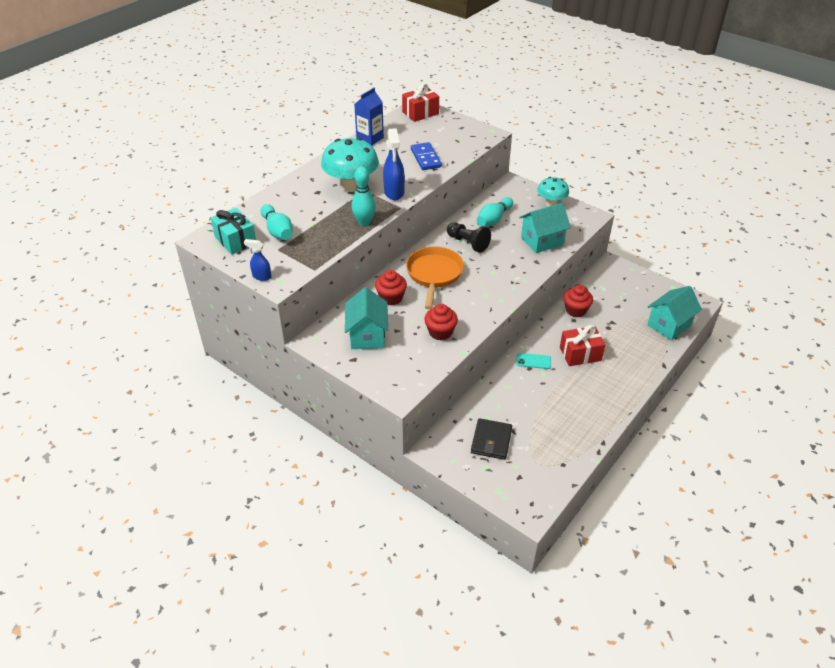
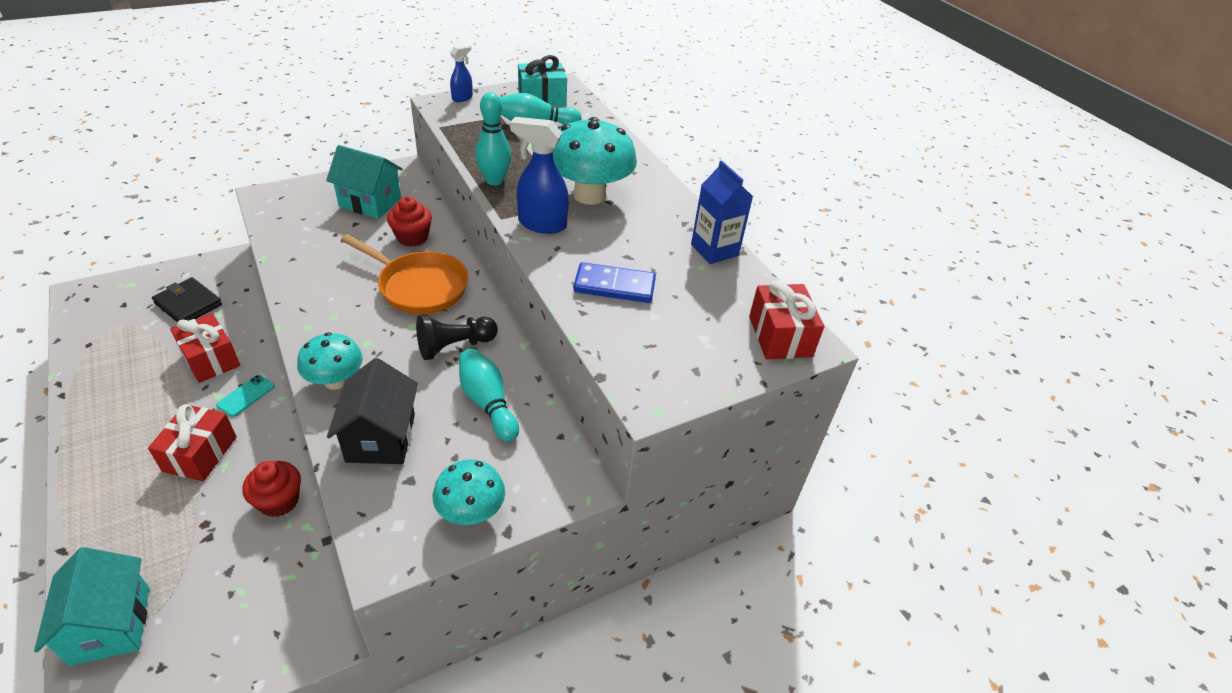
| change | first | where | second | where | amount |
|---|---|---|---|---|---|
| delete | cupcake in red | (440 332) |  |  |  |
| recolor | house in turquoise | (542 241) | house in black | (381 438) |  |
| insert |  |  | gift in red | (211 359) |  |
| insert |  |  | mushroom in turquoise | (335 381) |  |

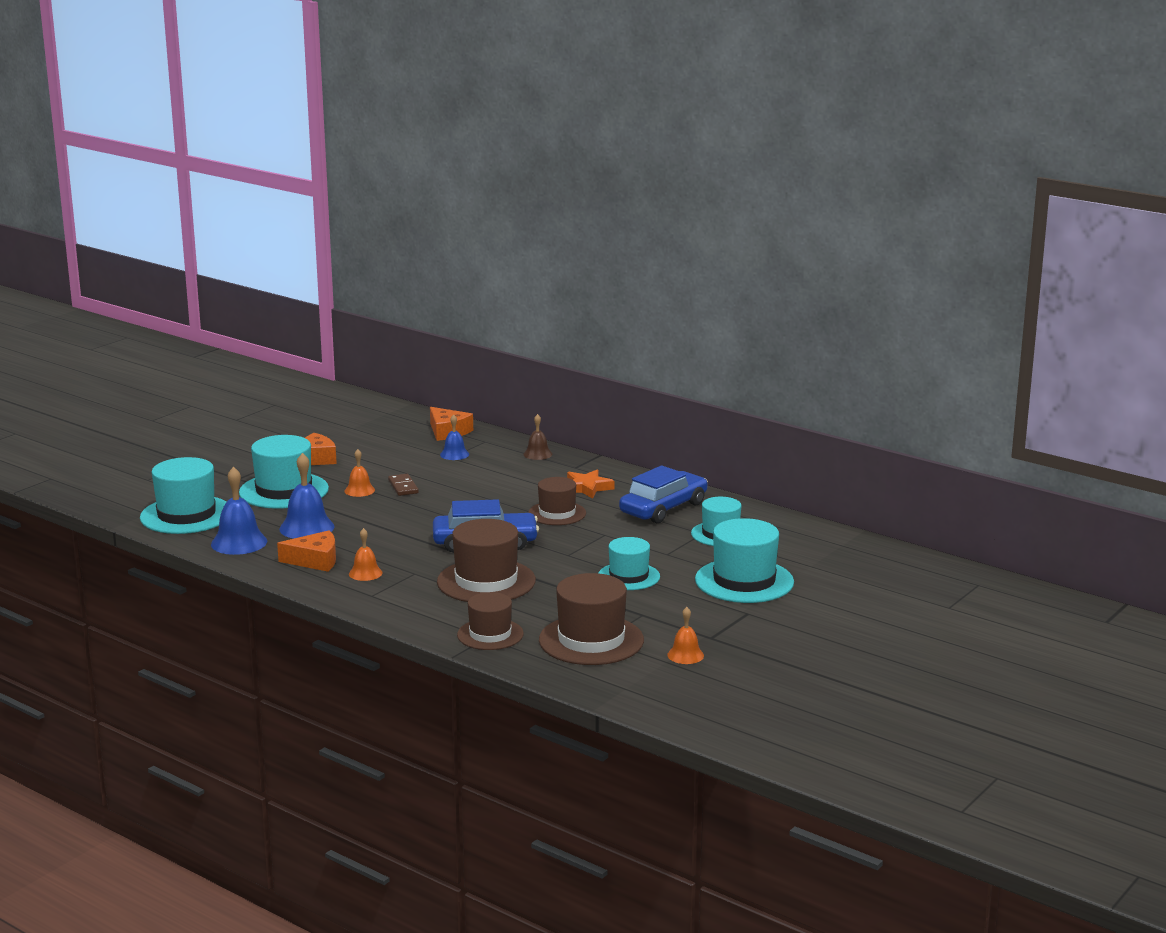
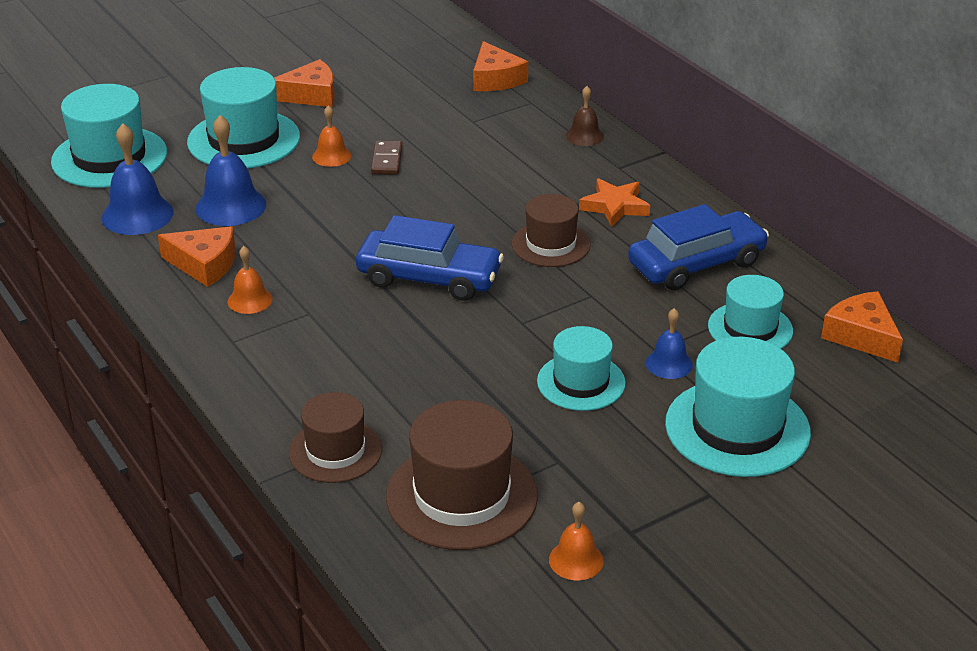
| change | first | where | second | where | amount |
|---|---|---|---|---|---|
| delete | hat in brown | (486 581) |  |  |  |
| move | bell in blue | (454 454) |  | (669 364) |  |
| insert |  |  | cheese in orange | (861 336) |  |

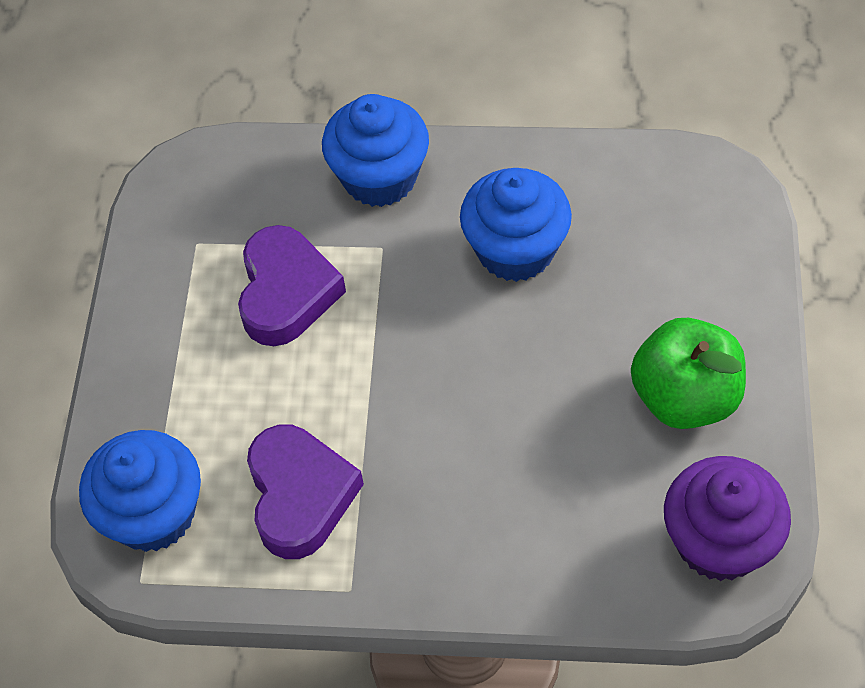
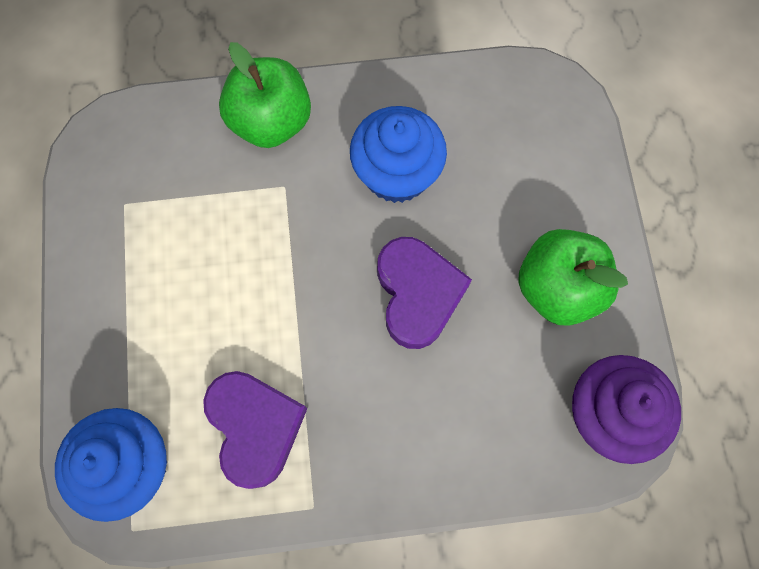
| change | first | where | second | where | amount |
|---|---|---|---|---|---|
| move | heart in purple | (286 292) |  | (417 294) |  |
| replace | cupcake in blue | (379 177) | apple in green | (271 121) |  |

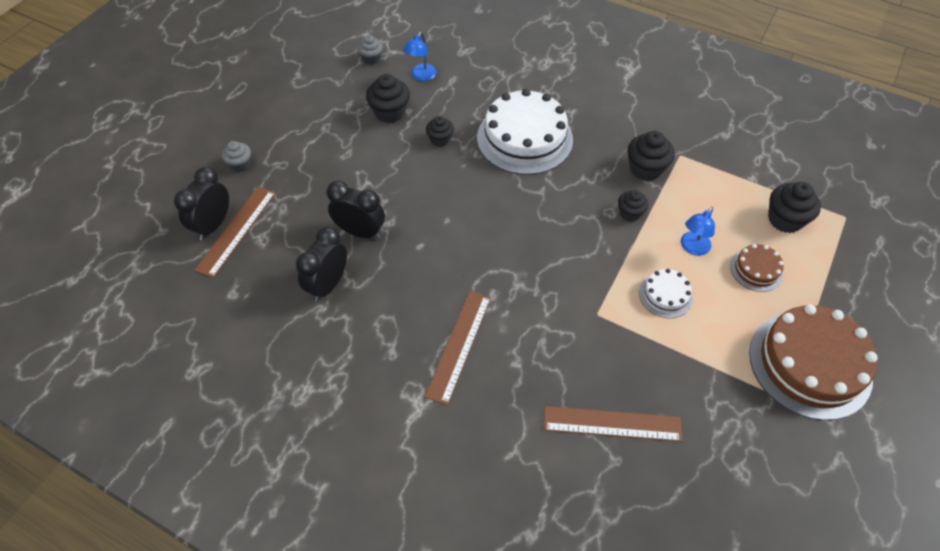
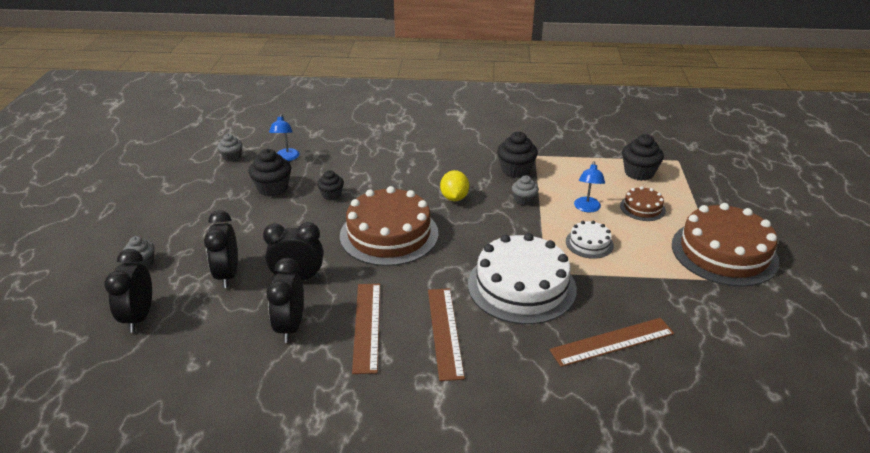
| change | first | where | second | where | amount |
|---|---|---|---|---|---|
| move | ruler in brown | (236 230) |  | (367 326) |  |
| move | cake in white | (524 138) |  | (521 286) |  |
| recolor | cupcake in black | (630 213) | cupcake in grey | (524 200) |  |
| insert |  |  | clock in black | (227 275) |  |
| insert |  |  | cake in brown | (389 234) |  |
| insert |  |  | lemon in yellow | (454 198) |  |

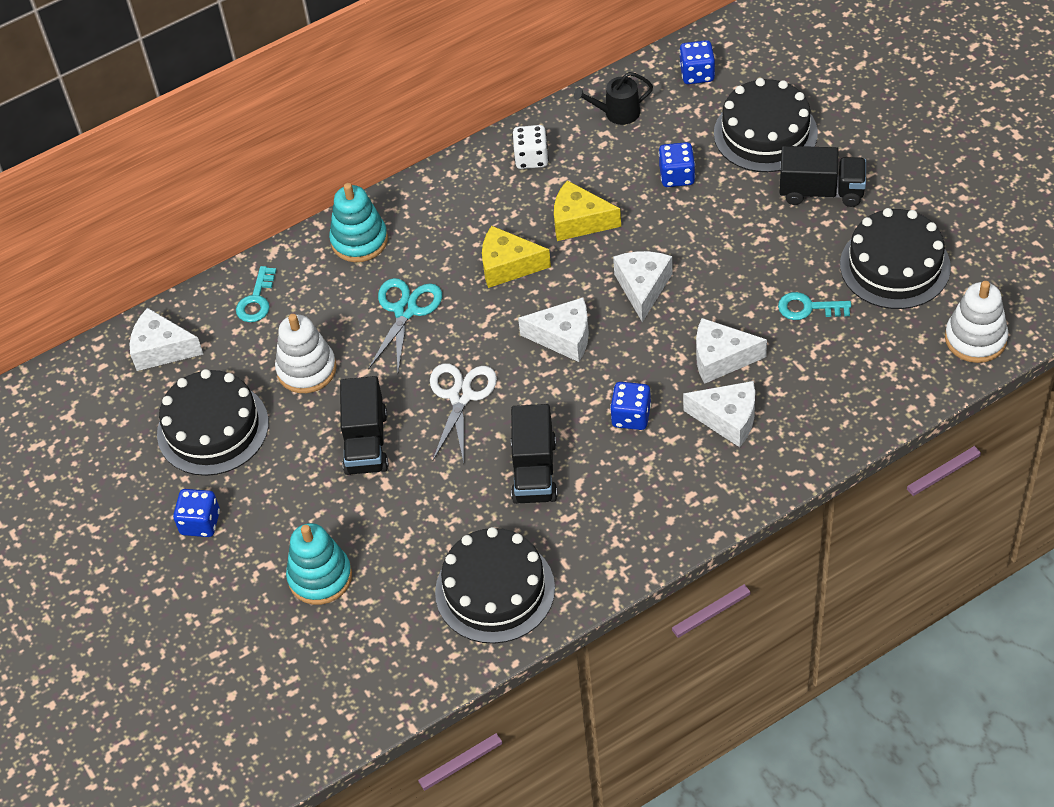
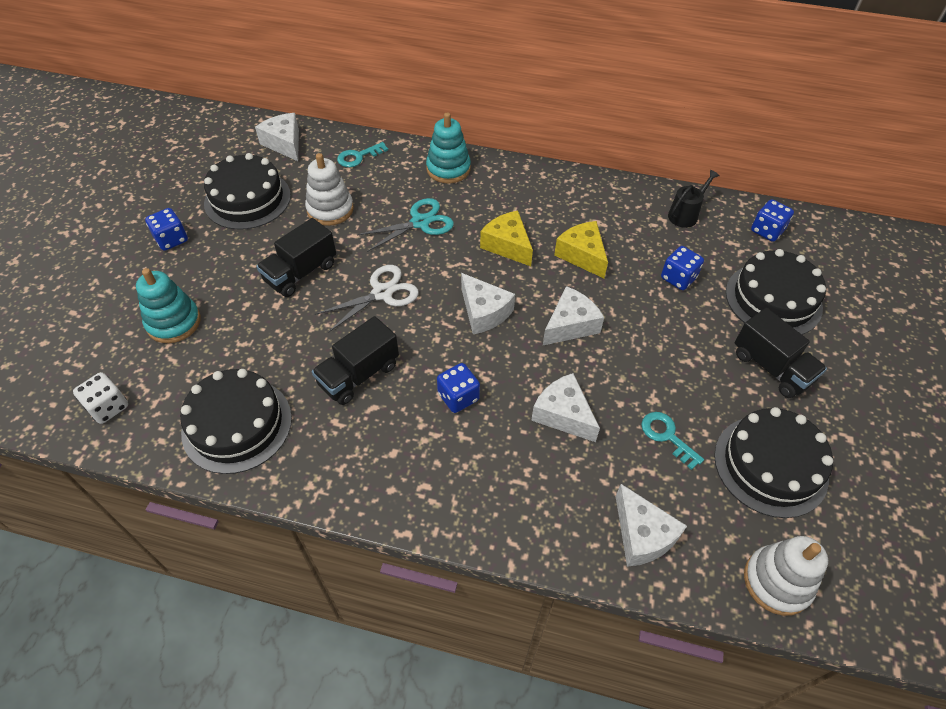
| change | first | where | second | where | amount |
|---|---|---|---|---|---|
| move | dice in white | (531 158) |  | (108 407) |  |
| rotate | watering can in black | (617 113) |  | (685 215) | 105 degrees clockwise |
| move | cheese in white | (728 419) |  | (642 535) |  |

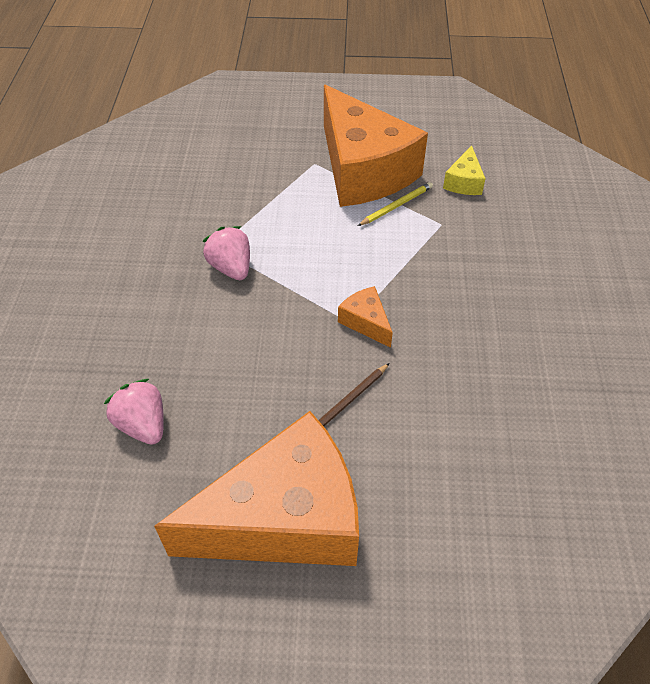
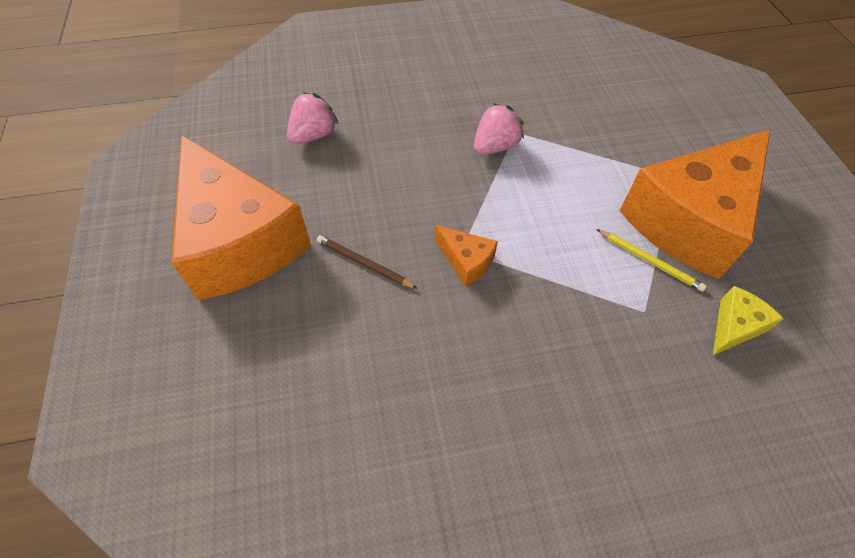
| change | first | where | second | where | amount |
|---|---|---|---|---|---|
| rotate | cheese in orange | (366 322) |  | (466 261) | 90 degrees clockwise |
| rotate | cheese in yellow | (464 182) |  | (734 327) | 135 degrees clockwise |

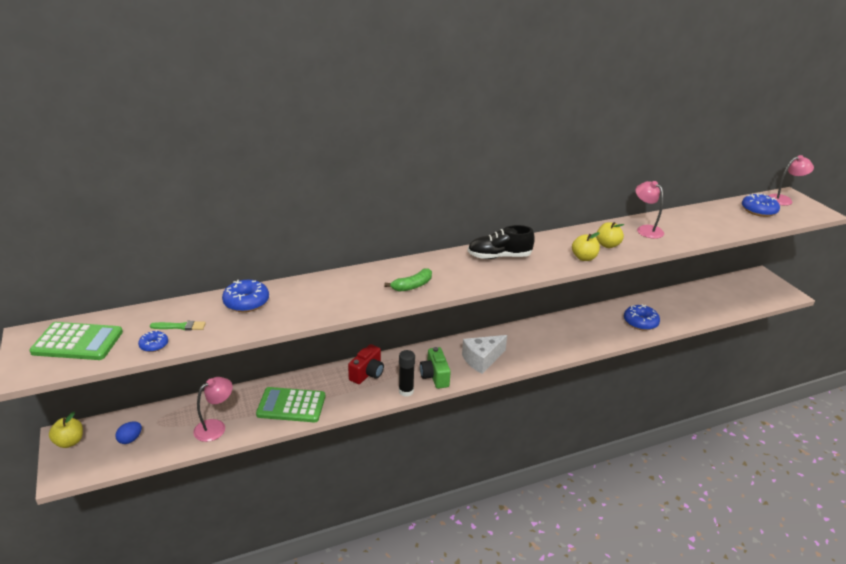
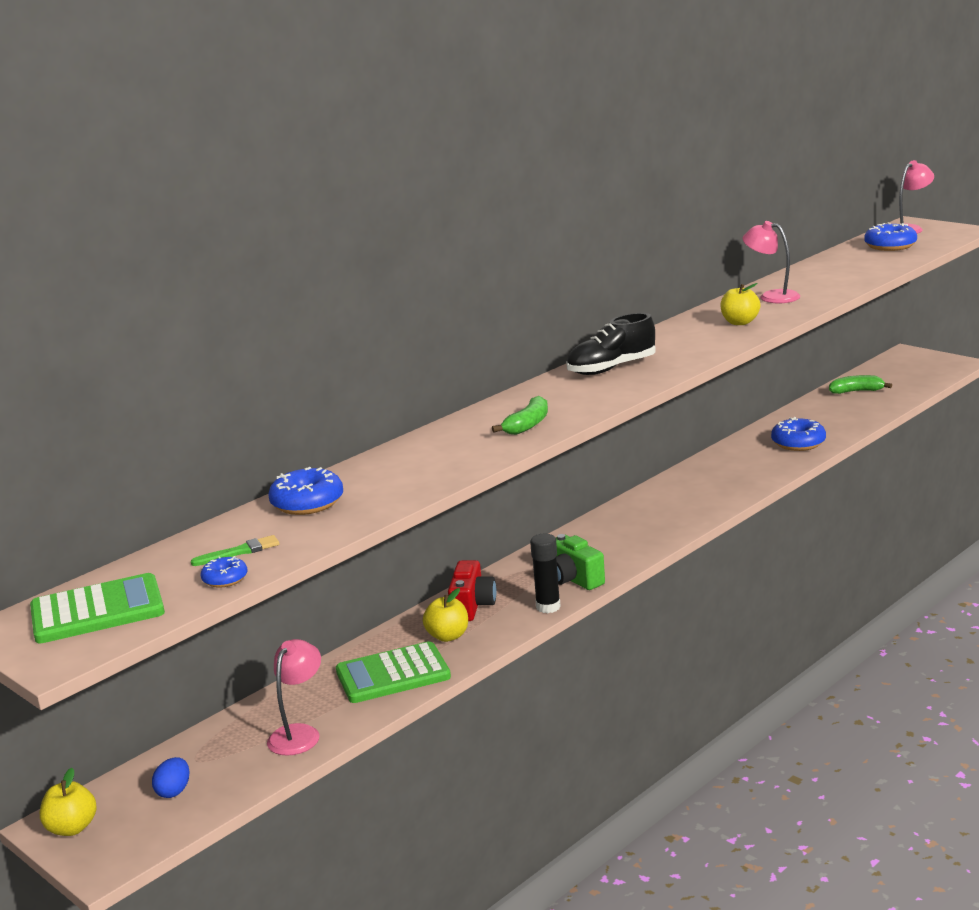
| change | first | where | second | where | amount |
|---|---|---|---|---|---|
| delete | cheese in white | (482 359) |  |  |  |
| move | apple in yellow | (584 258) |  | (448 636) |  |
| insert |  |  | banana in green | (856 391) |  |

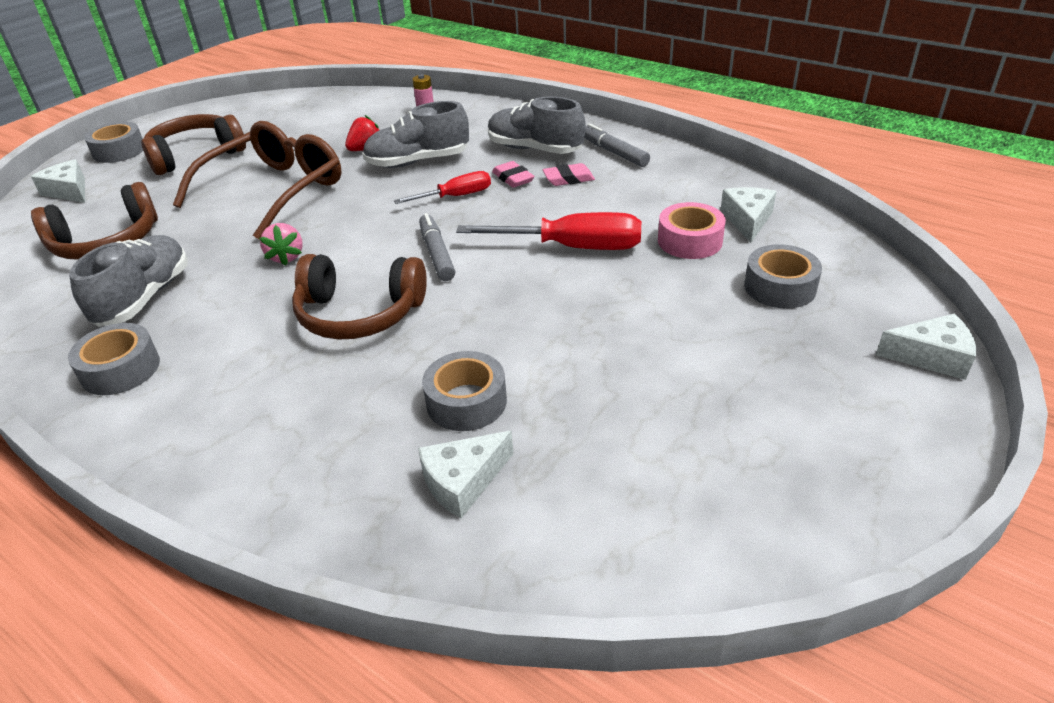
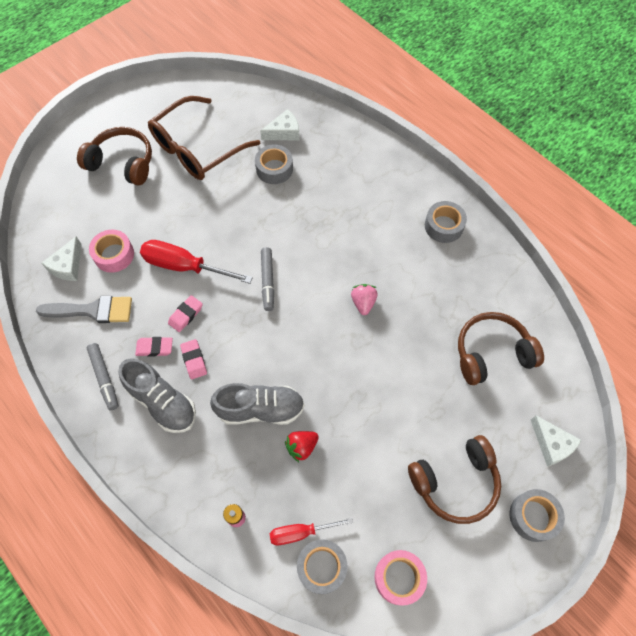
| change | first | where | second | where | amount |
|---|---|---|---|---|---|
| delete | shoe in grey | (144 298) |  |  |  |
| move | glasses in brown | (275 191) |  | (197 148) |  |
| move | headphones in brown | (359 313) |  | (122 163) |  |
| move | screwdriver in red | (455 196) |  | (301 532) |  |
| move | tape in grey | (779 287) |  | (321 567) |  |
| delete | cheese in white | (931 356) |  |  |  |
| insert |  |  | brush in grey | (93 310) |  |
| insert |  |  | eraser in pink | (186 315) |  |
| insert |  |  | tape in pink | (399 578) |  |

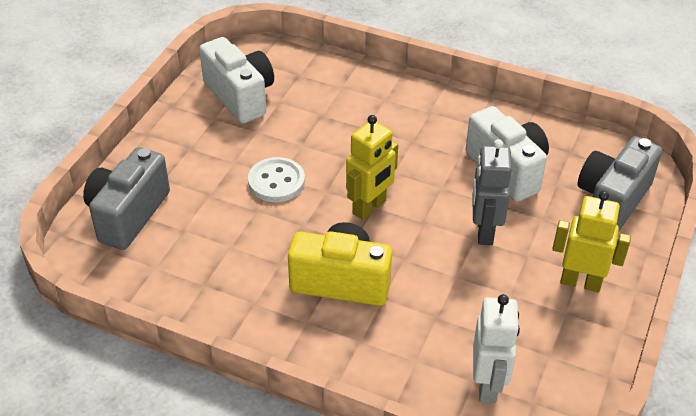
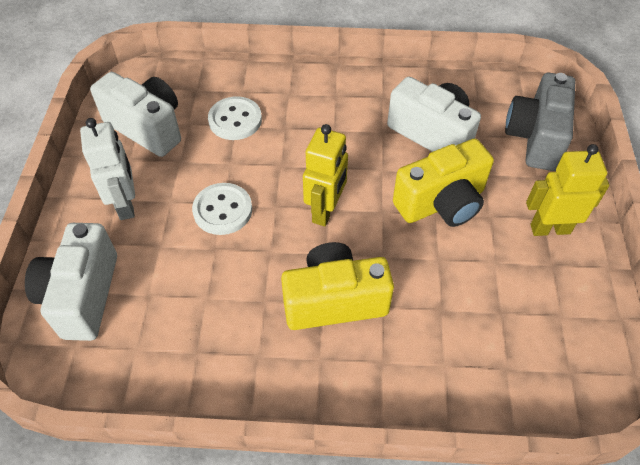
| change | first | where | second | where | amount |
|---|---|---|---|---|---|
| recolor | camera in grey | (128 214) | camera in white | (82 295) |  |
| replace | robot in grey | (484 231) | camera in yellow | (441 203) |  |
| move | robot in white | (488 385) |  | (126 204) |  |
| insert |  |  | button in white | (235 120) |  |

